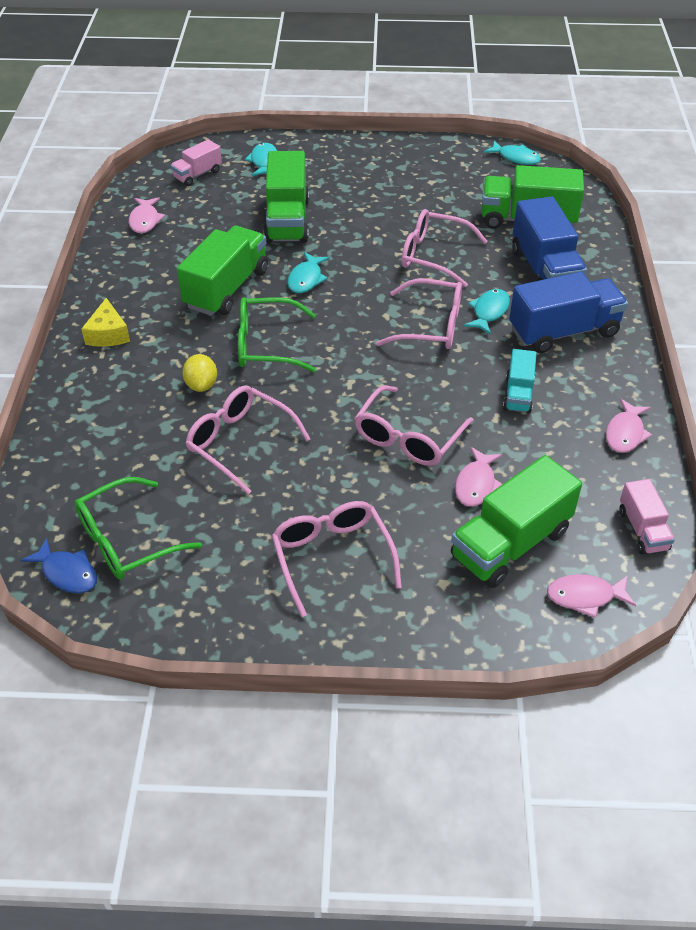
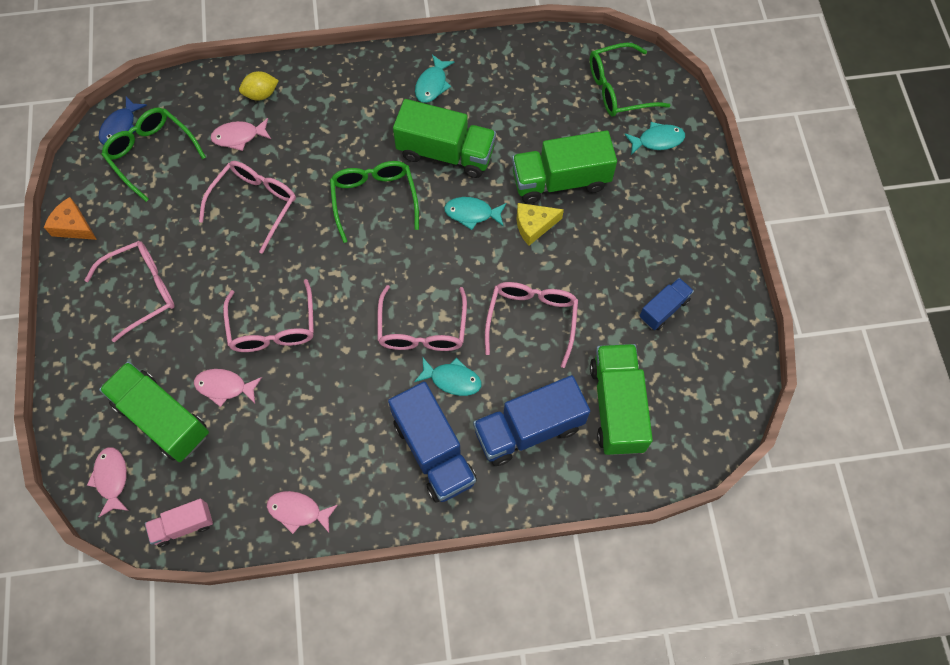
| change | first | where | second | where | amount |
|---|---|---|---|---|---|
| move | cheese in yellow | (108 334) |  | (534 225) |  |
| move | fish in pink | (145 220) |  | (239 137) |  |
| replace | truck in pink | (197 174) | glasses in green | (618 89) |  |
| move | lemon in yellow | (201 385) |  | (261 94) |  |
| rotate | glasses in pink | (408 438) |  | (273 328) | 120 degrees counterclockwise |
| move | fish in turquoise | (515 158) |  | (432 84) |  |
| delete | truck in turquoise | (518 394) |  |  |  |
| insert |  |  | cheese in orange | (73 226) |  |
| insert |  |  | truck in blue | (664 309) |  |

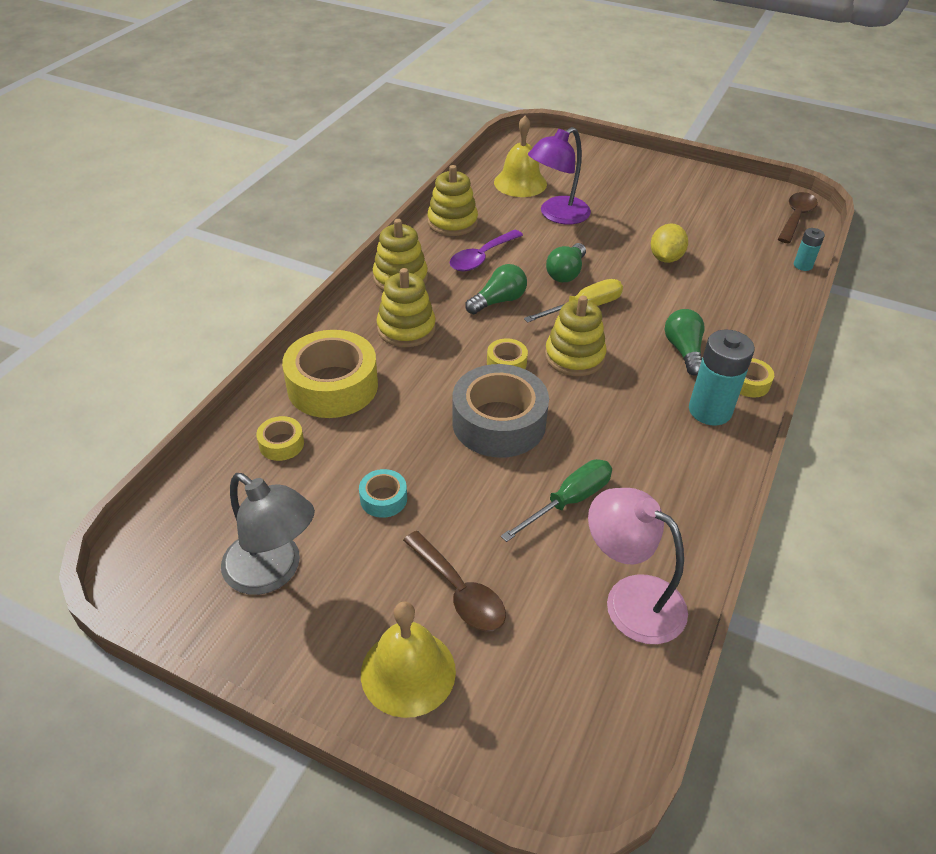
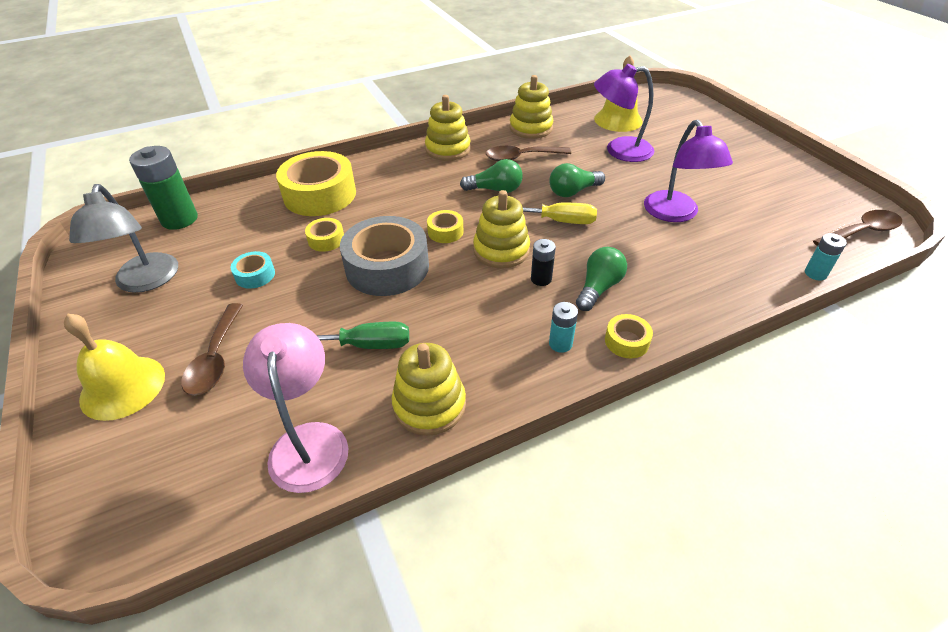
| change | first | where | second | where | amount |
|---|---|---|---|---|---|
| move | tape in yellow | (281 444) |  | (326 240) |  |
| move | stacking toy in yellow | (406 329) |  | (429 405) |  |
| recolor | spoon in purple | (481 257) | spoon in brown | (521 157) |  |
| replace | lemon in yellow | (665 258) | lamp in purple | (675 214) |  |
| resize | battery in turquoise | (710 411) |  | (560 344) | x0.53 |
| insert |  |  | battery in green | (179 219) |  |
| insert |  |  | battery in black | (541 279) |  |

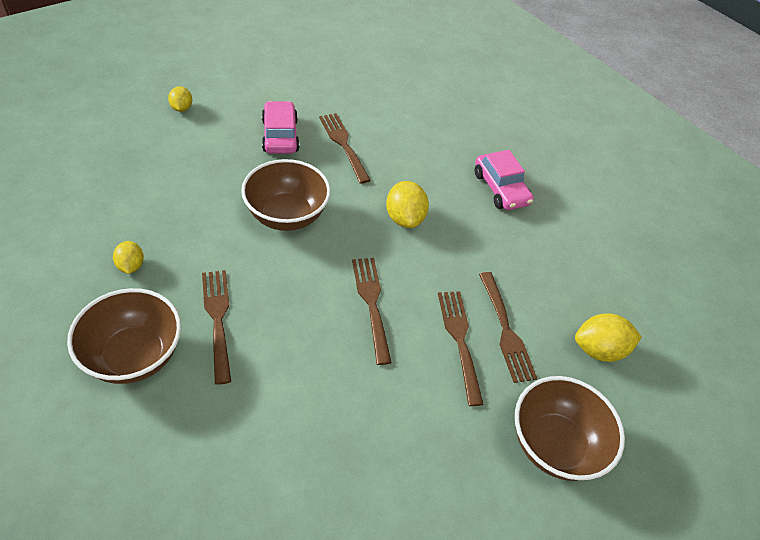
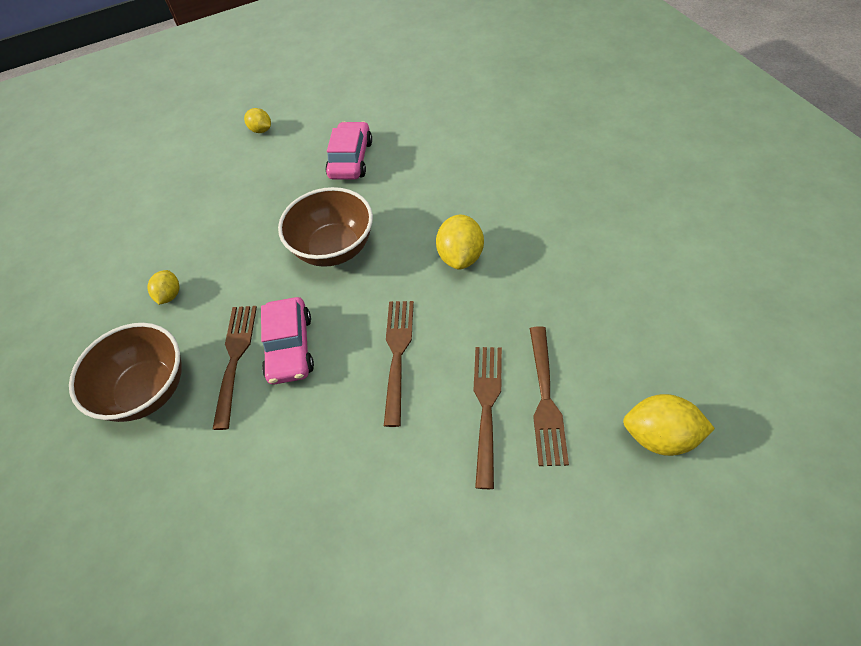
| change | first | where | second | where | amount |
|---|---|---|---|---|---|
| rotate | lemon in yellow | (181 108) |  | (261 130) | 60 degrees counterclockwise |
| delete | fork in brown | (343 144) |  |  |  |
| move | car in pink | (500 189) |  | (290 347) |  |
| delete | bowl in brown | (554 445) |  |  |  |

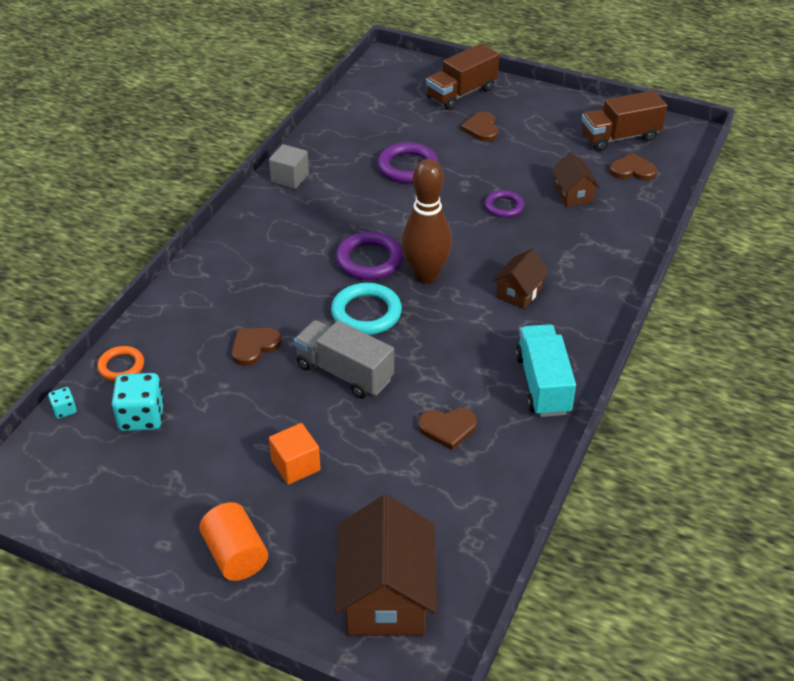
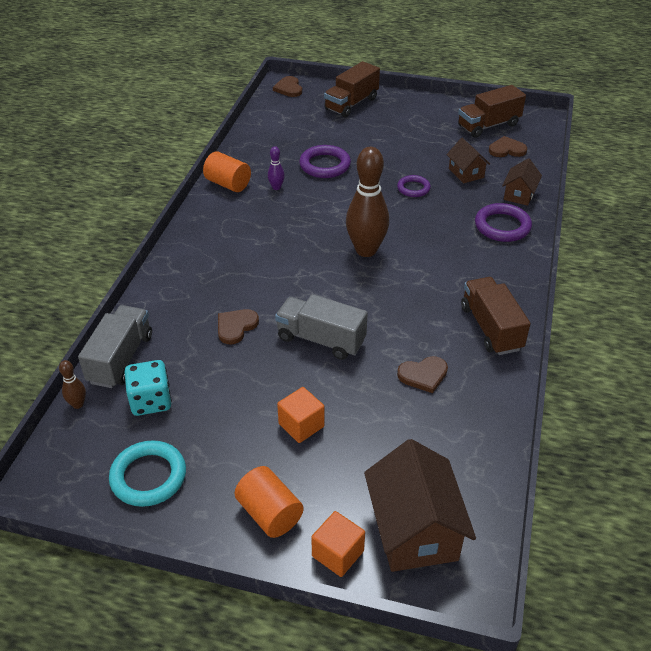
| change | first | where | second | where | amount |
|---|---|---|---|---|---|
| replace | dice in turquoise | (64 410) | bowling pin in brown | (78 404) |  |
| replace | ring in orange | (121 366) | truck in grey | (121 359) |  |
| replace | cube in grey | (290 178) | cylinder in orange | (228 184) |  |
| move | ring in turquoise | (366 313) |  | (148 476) |  |
| move | ring in purple | (369 260) |  | (502 226) |  |
| move | heart in brown | (481 128) |  | (289 88) |  |
| move | house in brown | (519 292) |  | (519 194) |  |
| recolor | truck in turquoise | (543 384) | truck in brown | (491 328) |  |
| insert |  |  | bowling pin in purple | (276 187) |  |
| insert |  |  | cube in orange | (338 553) |  |

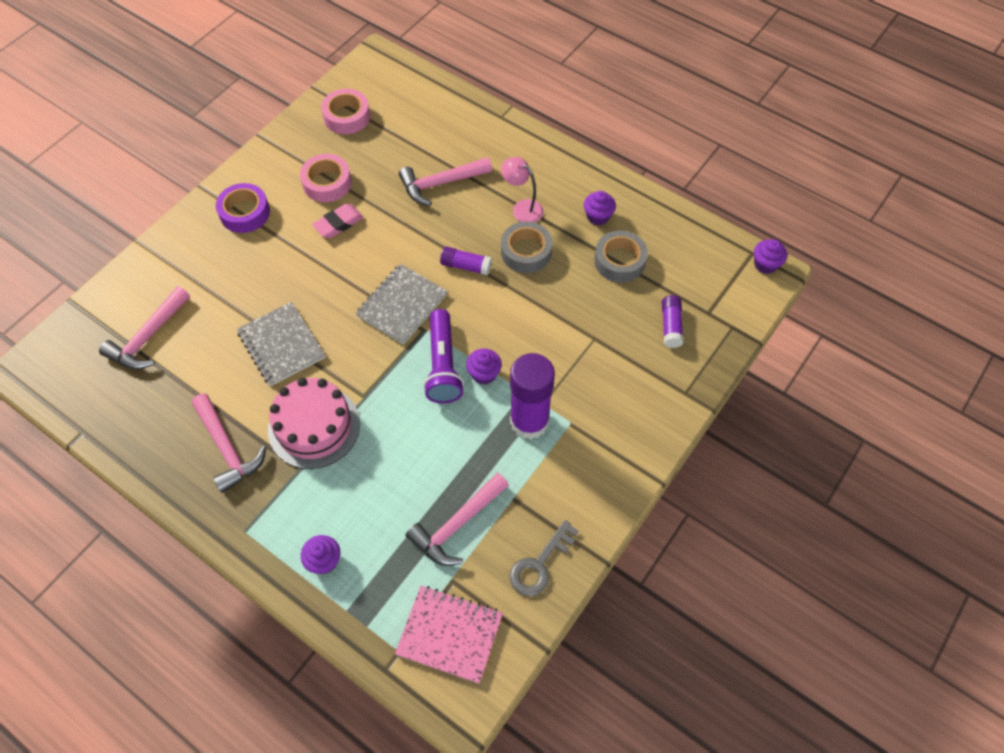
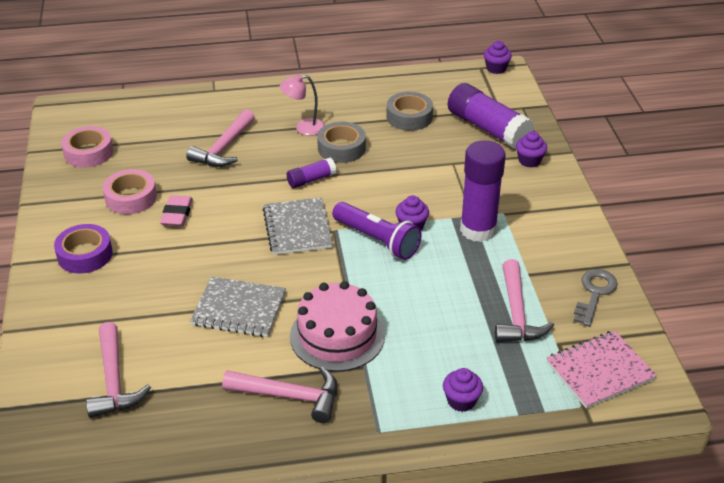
| change | first | where | second | where | amount |
|---|---|---|---|---|---|
| rotate | key in grey | (539 564) |  | (594 293) | 150 degrees counterclockwise |
| move | cupcake in purple | (598 216) |  | (529 161) |  |
| resize | glue stick in purple | (671 326) |  | (488 129) | x1.96 |

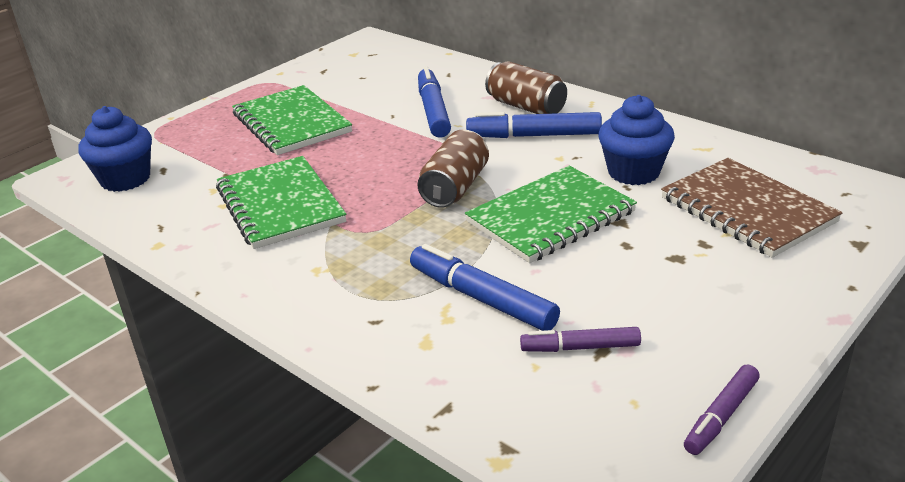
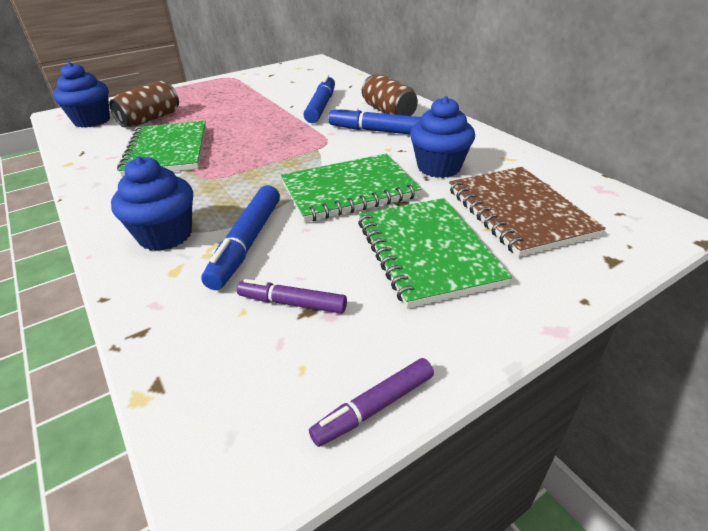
| change | first | where | second | where | amount |
|---|---|---|---|---|---|
| move | notebook in green | (291 123) |  | (426 252) |  |
| rotate | marker in blue | (482 298) |  | (246 243) | 135 degrees counterclockwise |
| move | can in brown | (455 187) |  | (150 119) |  |
| insert |  |  | cupcake in blue | (165 235) |  |

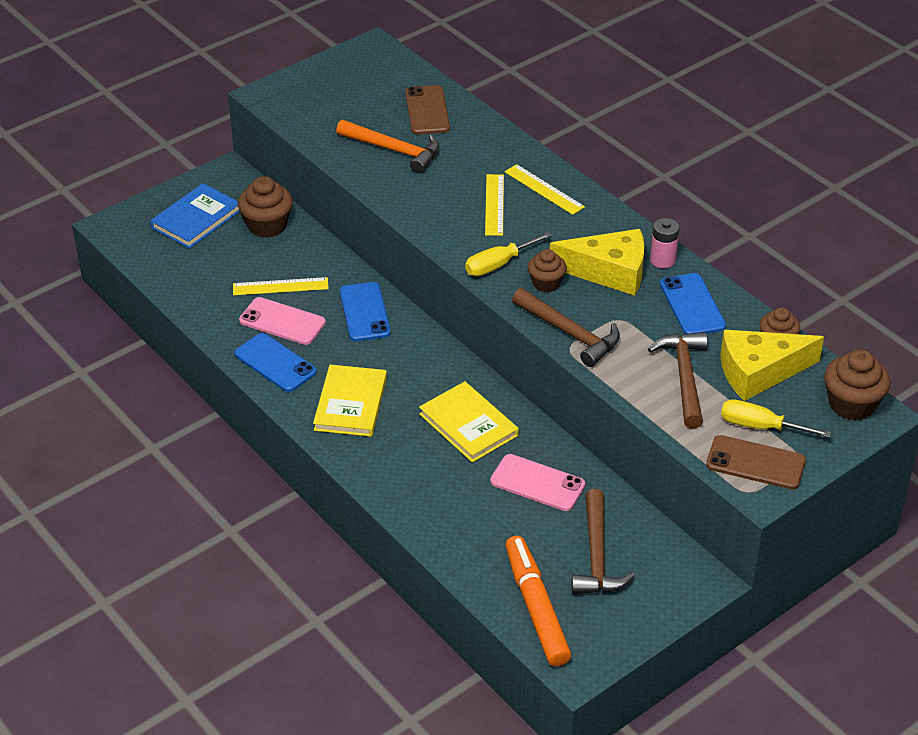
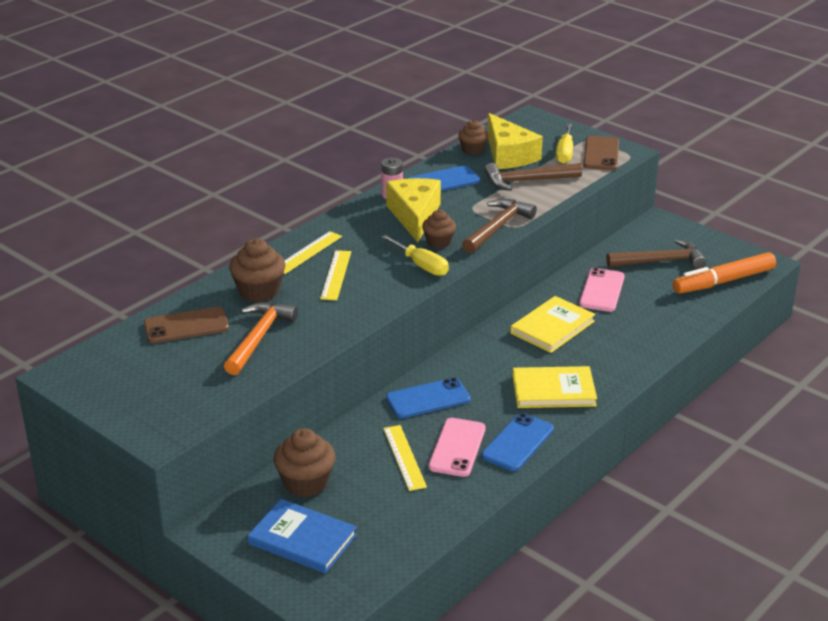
| change | first | where | second | where | amount |
|---|---|---|---|---|---|
| rotate | ruler in yellow | (494 205) |  | (336 275) | 75 degrees counterclockwise |
| move | cupcake in brown | (852 404) |  | (259 291) |  |

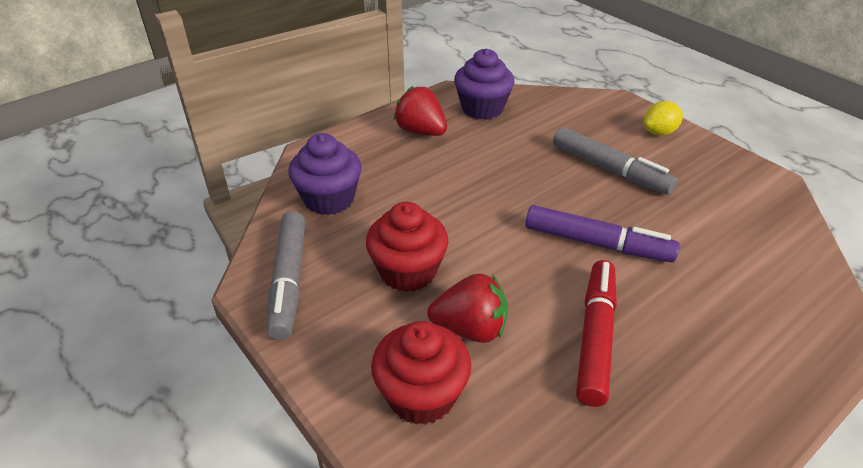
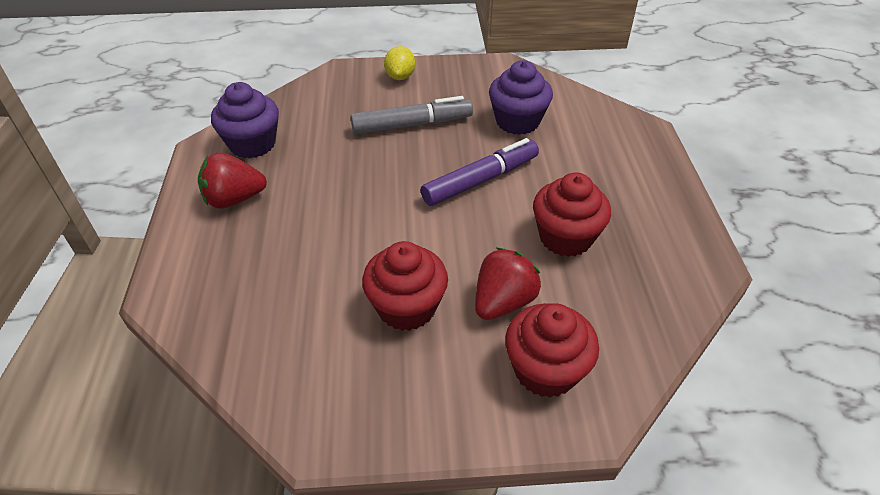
| change | first | where | second | where | amount |
|---|---|---|---|---|---|
| delete | marker in grey | (289 281) |  |  |  |
| move | cupcake in purple | (329 199) |  | (517 121) |  |
| replace | marker in red | (595 337) | cupcake in red | (565 237) |  |

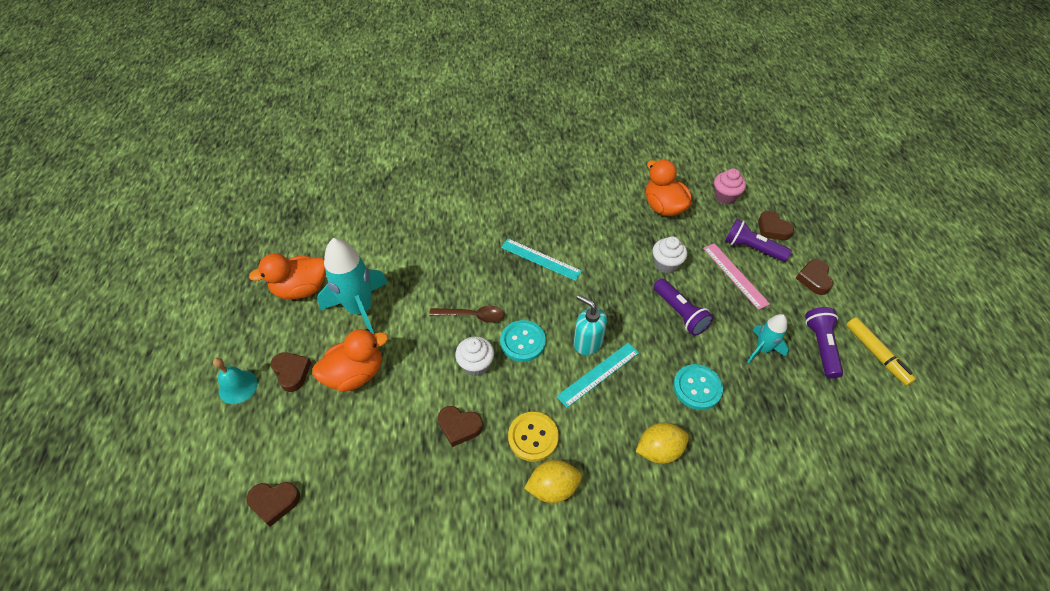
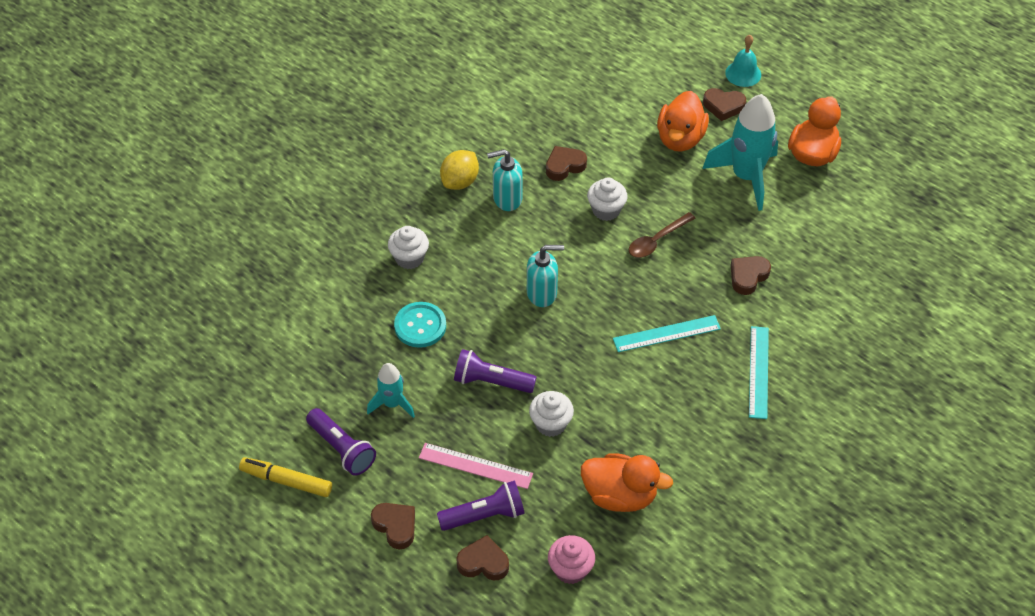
| change | first | where | second | where | amount |
|---|---|---|---|---|---|
| move | heart in brown | (274 502) |  | (748 276) |  |
| delete | button in turquoise | (523 342) |  |  |  |
| replace | button in yellow | (533 437) | soap dispenser in turquoise | (507 198) |  |
| move | ruler in turquoise | (598 374) |  | (758 372) |  |
| replace | lemon in yellow | (659 450) | cupcake in white | (409 258) |  |

